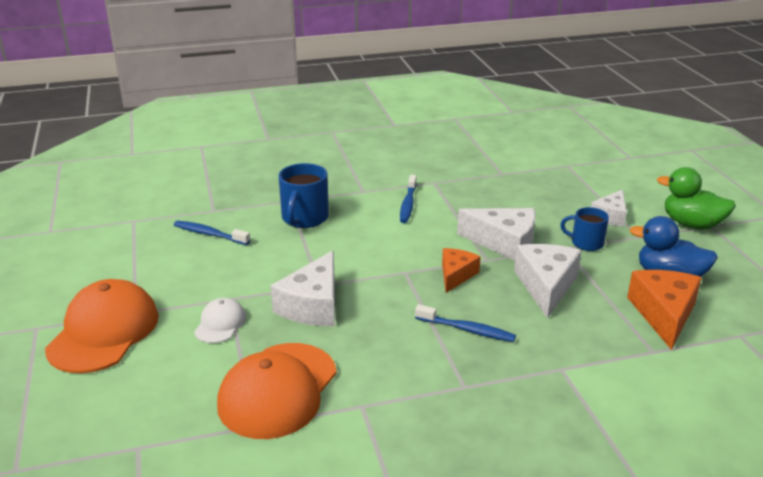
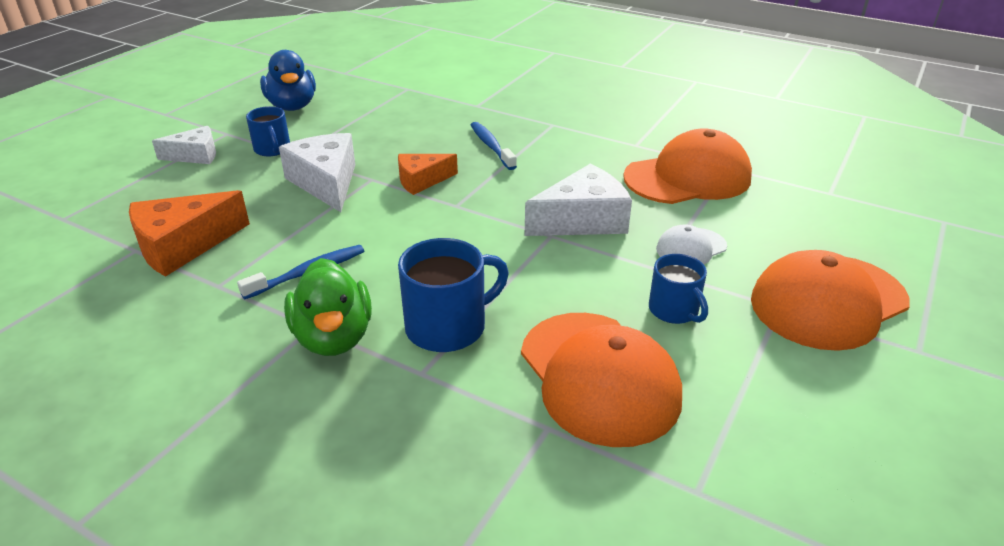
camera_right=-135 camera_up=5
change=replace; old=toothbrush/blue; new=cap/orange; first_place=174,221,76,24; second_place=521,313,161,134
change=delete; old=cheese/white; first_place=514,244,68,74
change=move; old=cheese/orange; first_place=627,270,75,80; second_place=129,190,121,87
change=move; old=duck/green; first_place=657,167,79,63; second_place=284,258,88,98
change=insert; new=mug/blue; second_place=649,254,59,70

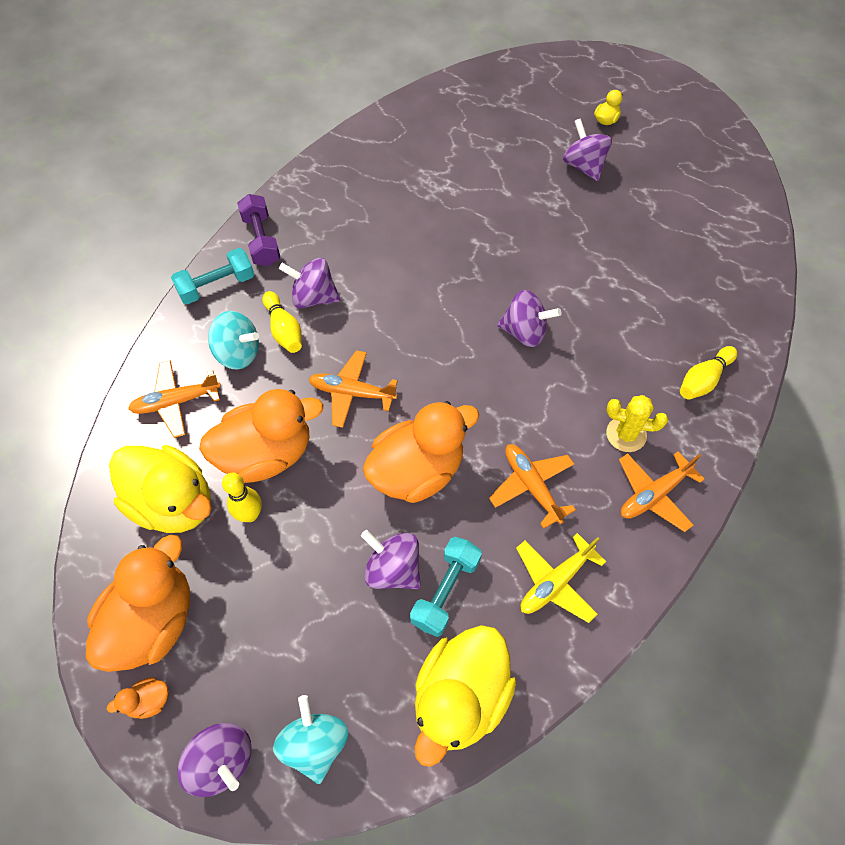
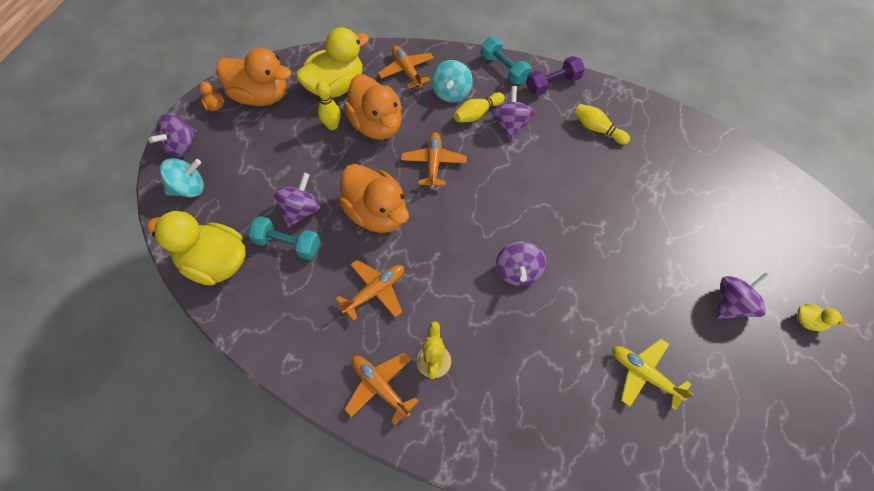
camera_right=80 camera_up=0
change=rotate; old=duck/yellow; first_place=109,445,103,88; second_place=296,27,73,71; degrees=-150
change=move; old=plane/yellow; first_place=516,533,90,90; second_place=612,339,82,71
change=move; old=bowling pin/yellow; first_place=680,346,57,54; second_place=574,104,56,40

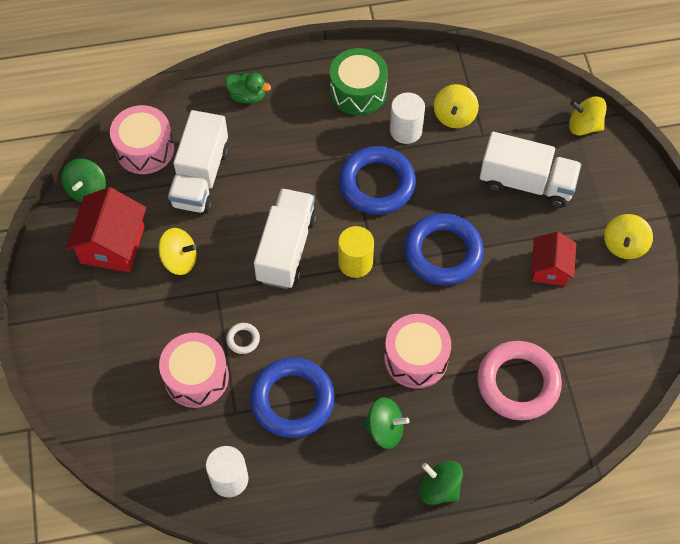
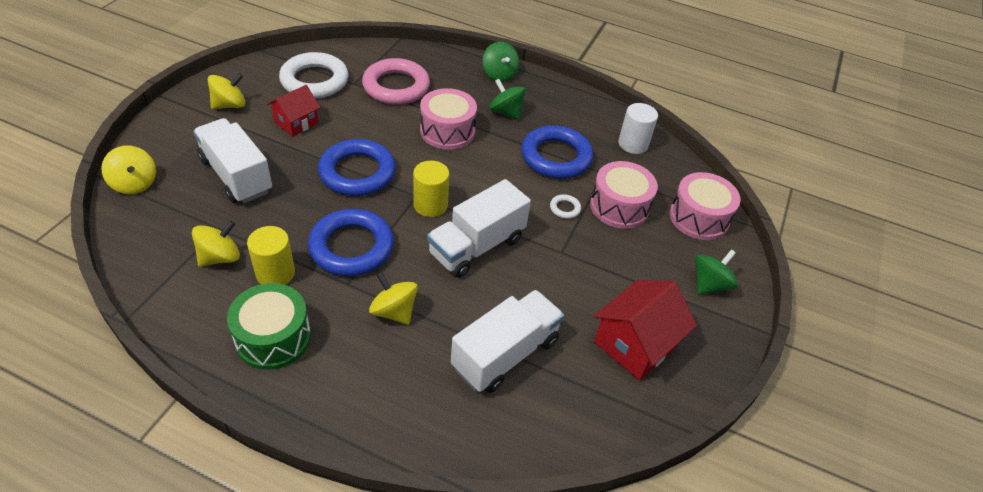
camera_right=-150 camera_up=-15
change=move; old=spinning top/green; first_place=61,158,45,44; second_place=695,249,43,46
change=move; old=drum/pink; first_place=110,105,64,69; second_place=669,172,72,68
change=move; old=spinning top/yellow; first_place=158,228,39,47; second_place=369,272,49,53
change=delete; old=duck/green; first_place=225,73,46,31
change=recolor; old=cylinder/white; new=cylinder/yellow; first_place=390,93,35,51; second_place=247,226,48,59
change=insert; new=ring/white; second_place=279,52,70,47

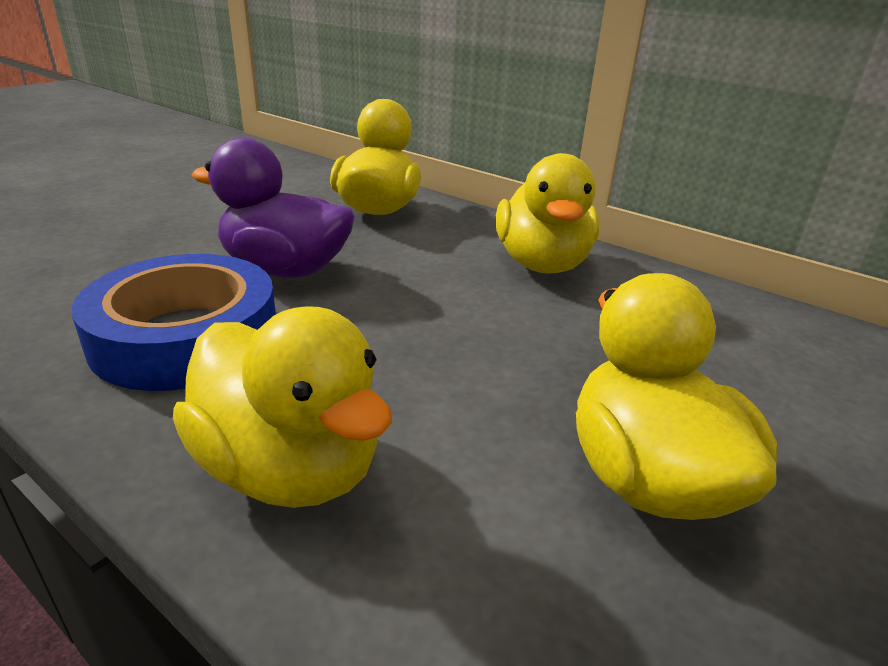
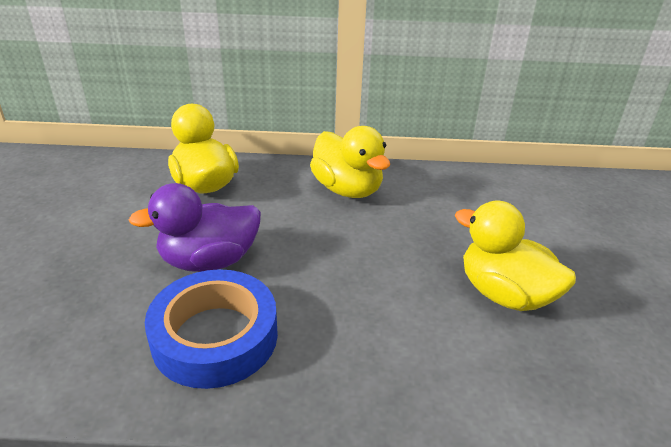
camera_right=-35 camera_up=5
change=delete; old=duck/yellow; first_place=173,306,219,202

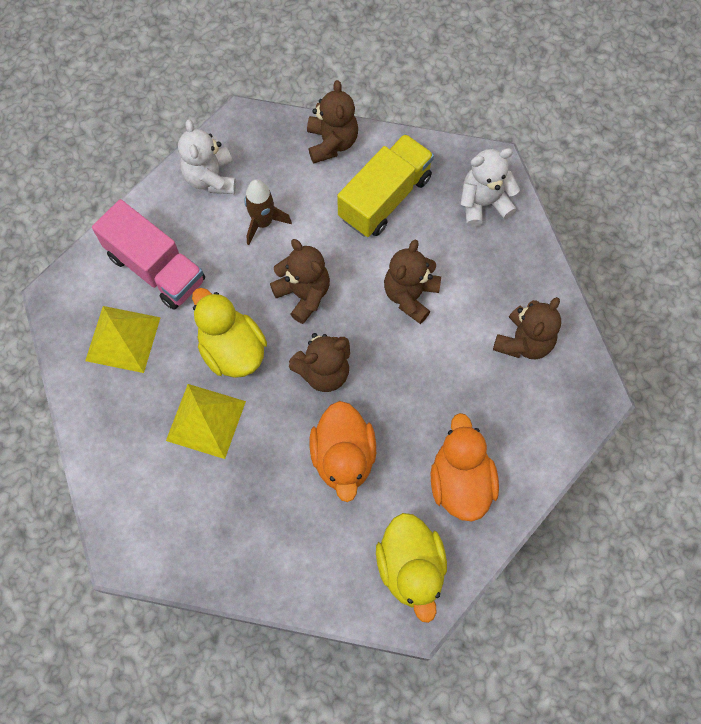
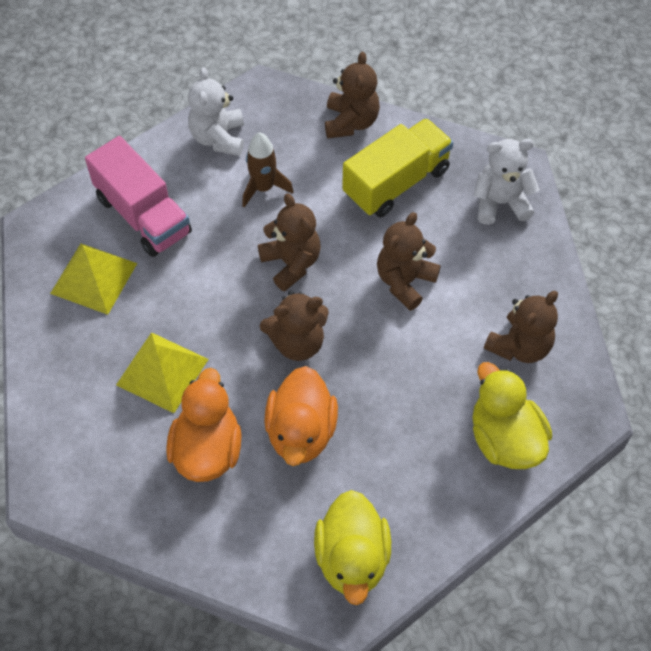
camera_right=10 camera_up=-10
change=move; old=duck/yellow; first_place=192,288,75,90; second_place=472,362,80,107
change=move; old=duck/orange; first_place=431,413,68,109; second_place=166,368,76,114

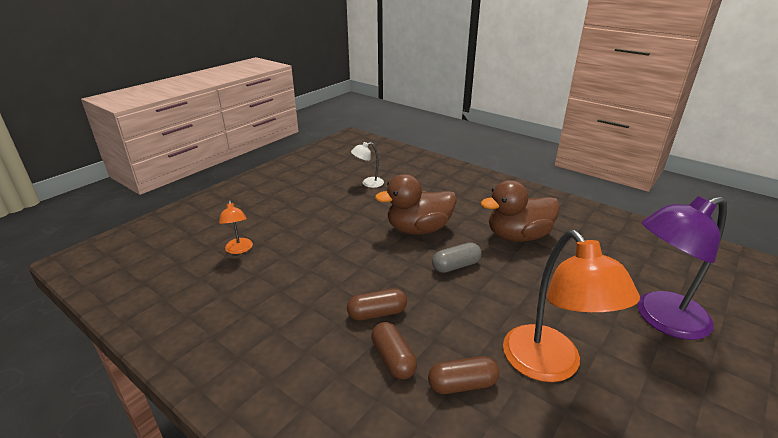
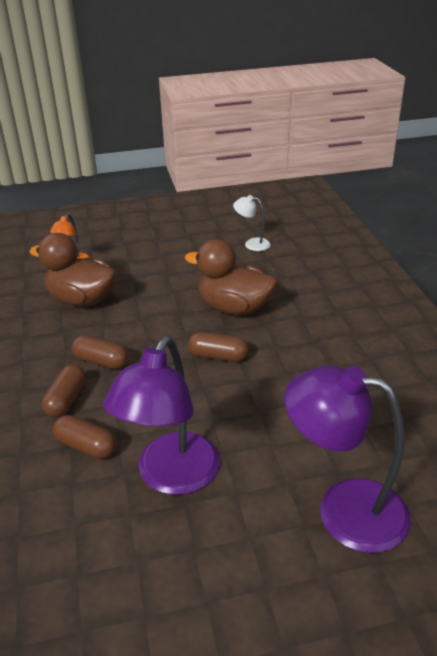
camera_right=40 camera_up=5
change=recolor; old=capsule/grey; new=capsule/brown; first_place=432,242,50,31; second_place=188,332,61,30
change=move; old=duck/brown; first_place=480,180,80,62; second_place=29,233,88,74
change=recolor; old=lamp/orange; new=lamp/purple; first_place=503,230,137,152; second_place=103,337,117,158

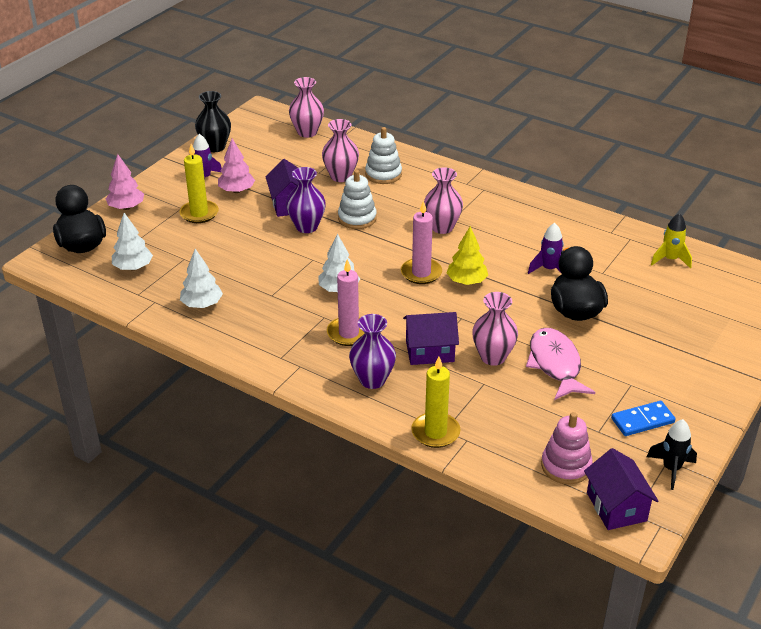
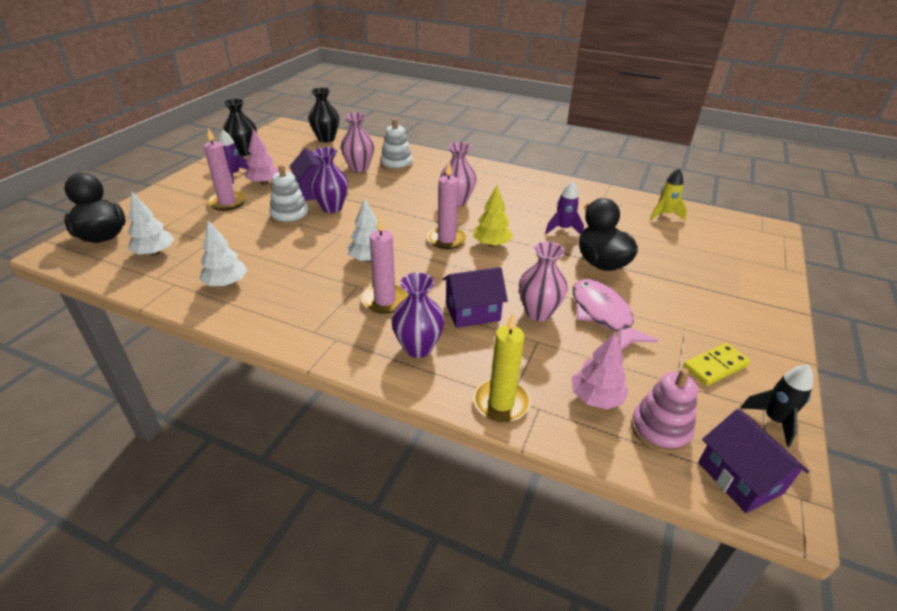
camera_right=-10 camera_up=0
change=move; old=tree/pink; first_place=105,154,39,56; second_place=572,331,57,78
change=recolor; old=candle/yellow; new=candle/pink; first_place=179,144,40,79; second_place=204,128,42,83
change=recolor; old=vase/pink; new=vase/black; first_place=289,77,35,61; second_place=309,88,30,55
change=move; old=stacking toy/white; first_place=338,170,39,59; second_place=269,165,40,61
change=recolor; old=domino/blue; new=domino/yellow; first_place=611,401,64,35; second_place=683,343,68,43

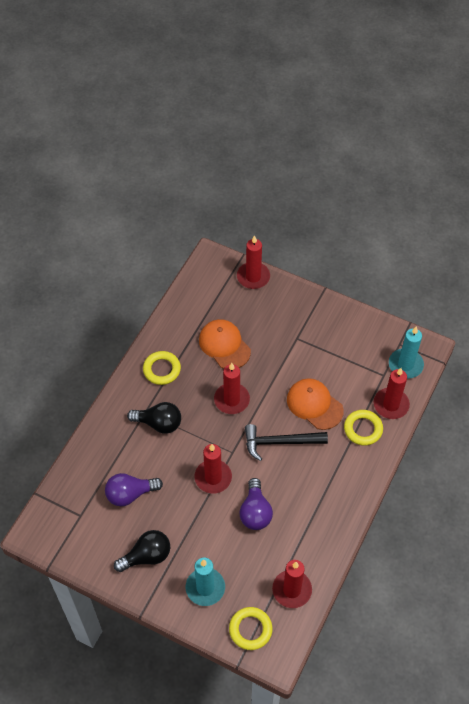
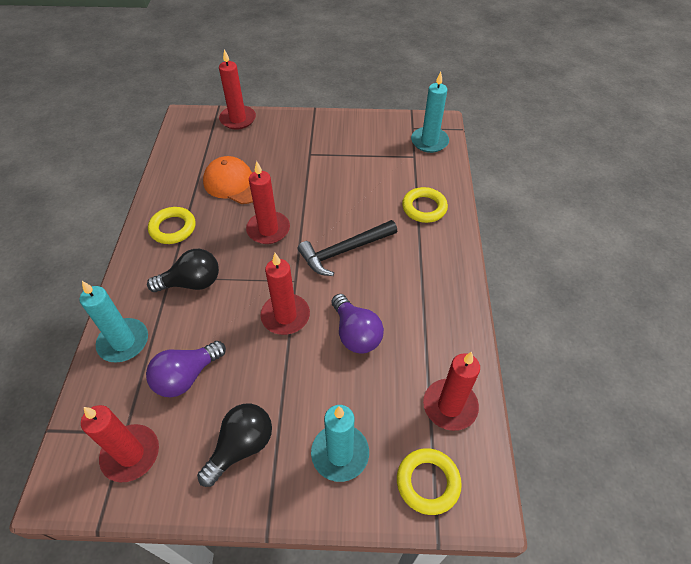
camera_right=-25 camera_up=-5
change=delete; old=cap/orange; first_place=287,378,57,52
change=move; old=candle/red; first_place=374,368,36,51; second_place=81,405,78,78
change=insert; new=candle/turquoise; second_place=79,281,69,82

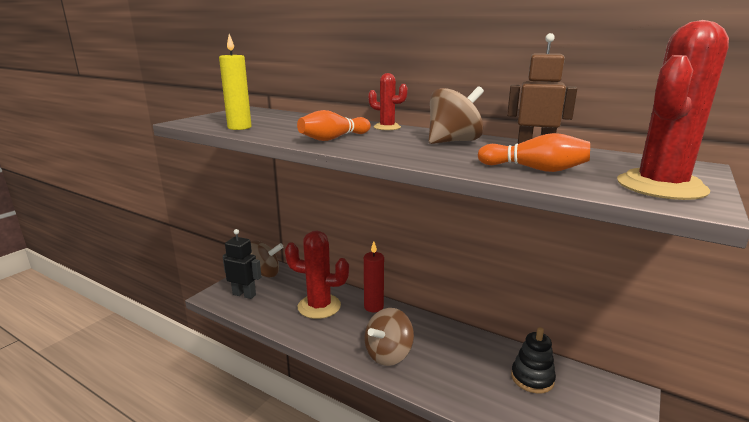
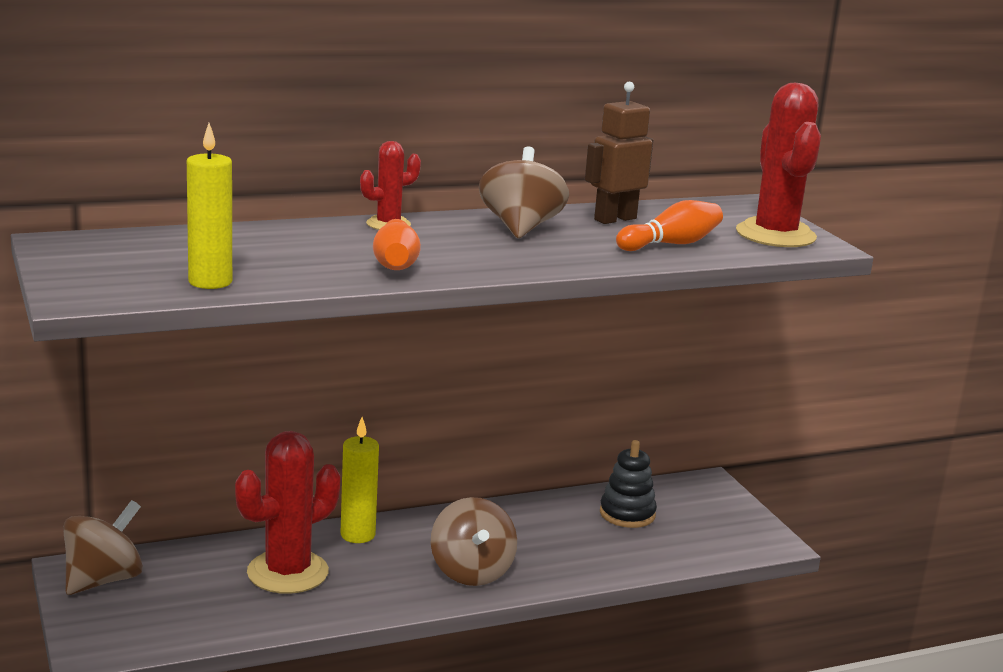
camera_right=-55 camera_up=0
change=delete; old=robot/black; first_place=223,229,39,70
change=recolor; old=candle/red; new=candle/yellow; first_place=364,241,20,71; second_place=340,417,39,126

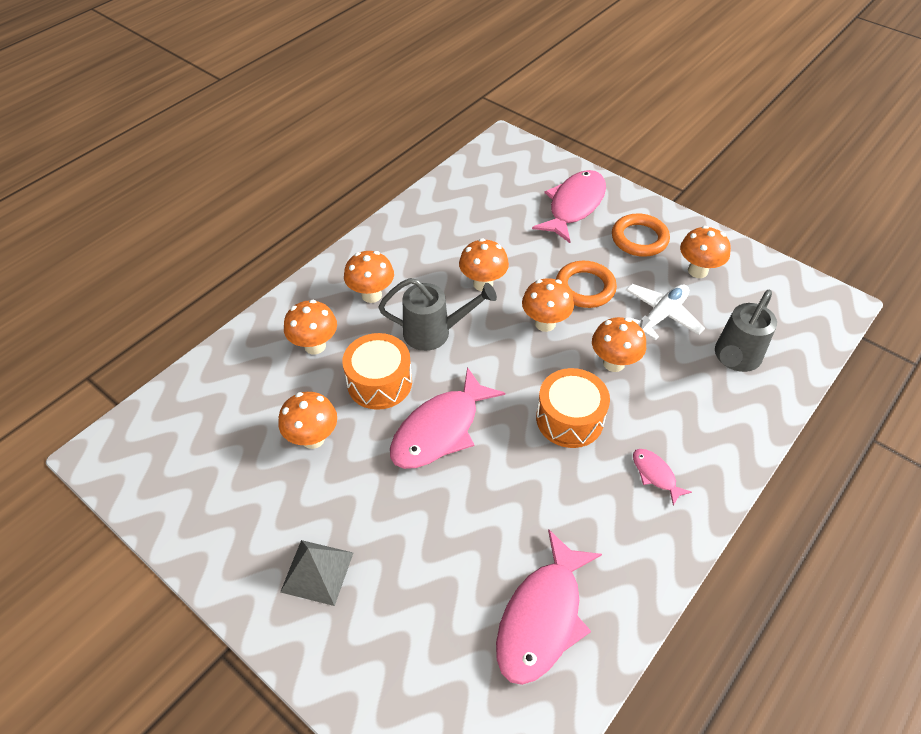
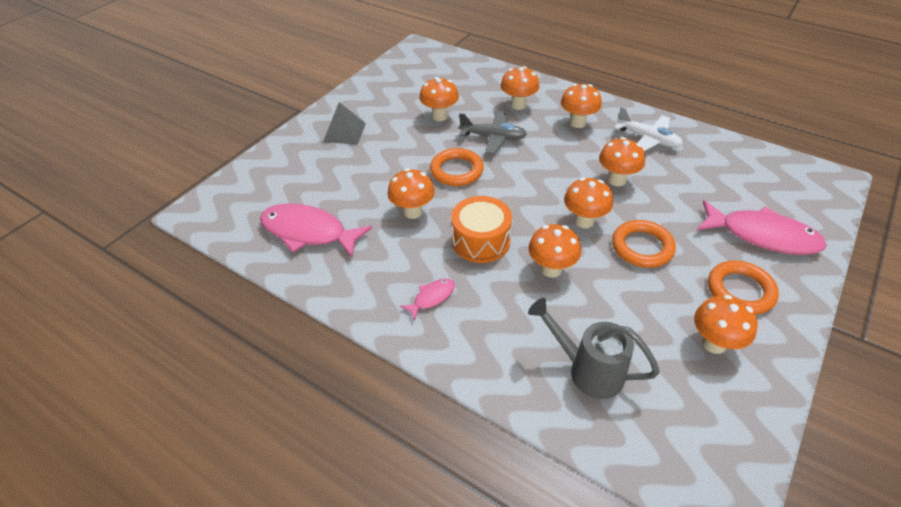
camera_right=85 camera_up=-5
change=replace; old=drum/orange; new=plane/grey; first_place=342,333,70,77; second_place=459,111,68,43
change=delete; old=watering can/grey; first_place=378,278,119,73
change=replace; old=fish/pink; new=ring/orange; first_place=390,367,115,102; second_place=430,148,54,38
change=move; old=plane/white; first_place=626,284,79,56; second_place=614,107,69,44
change=insert; new=mushroom/orange; second_place=387,168,48,51

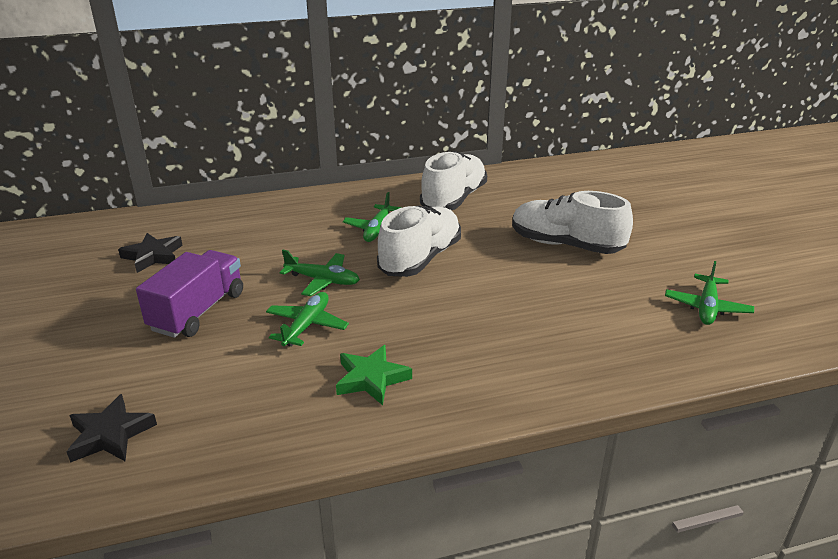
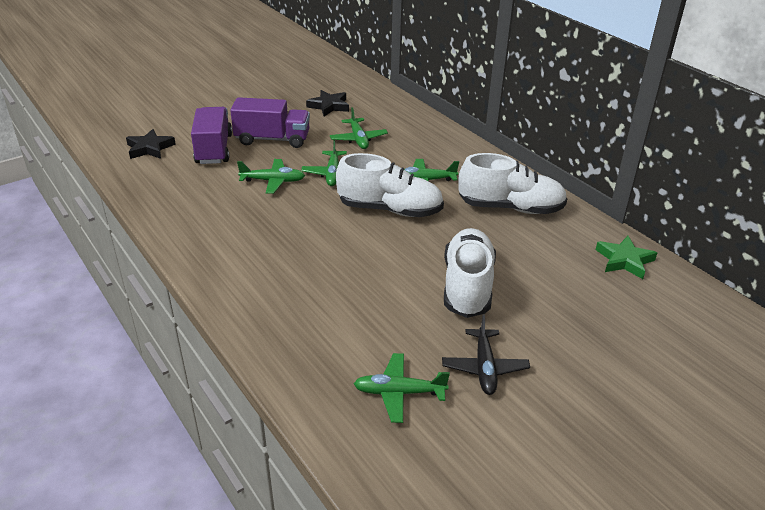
camera_right=70 camera_up=5
change=move; old=star/green; first_place=336,345,76,60; second_place=595,236,62,43
change=insert; new=truck/purple; second_place=191,107,41,57
change=insert; new=plane/green; second_place=330,107,58,42
change=insert; new=plane/black; second_place=442,314,88,81

